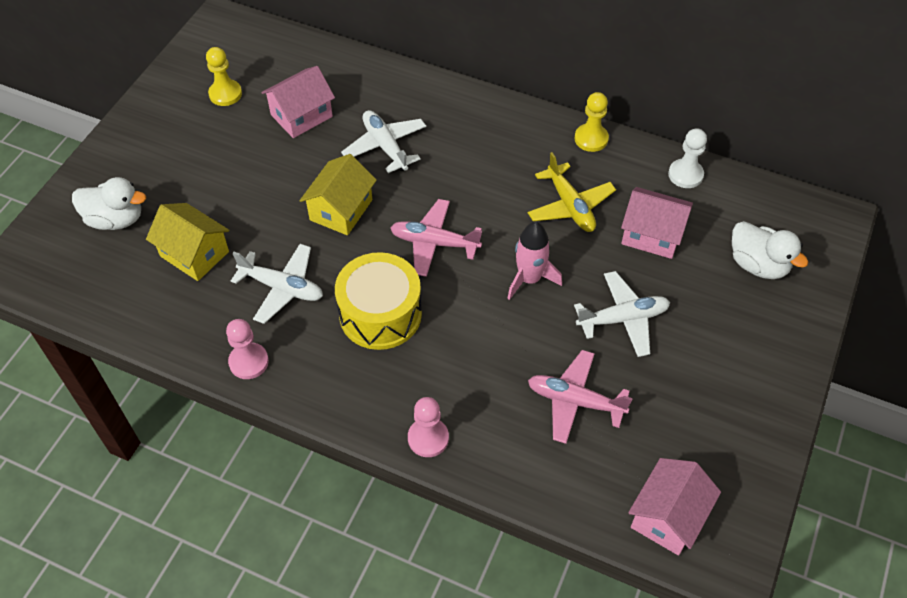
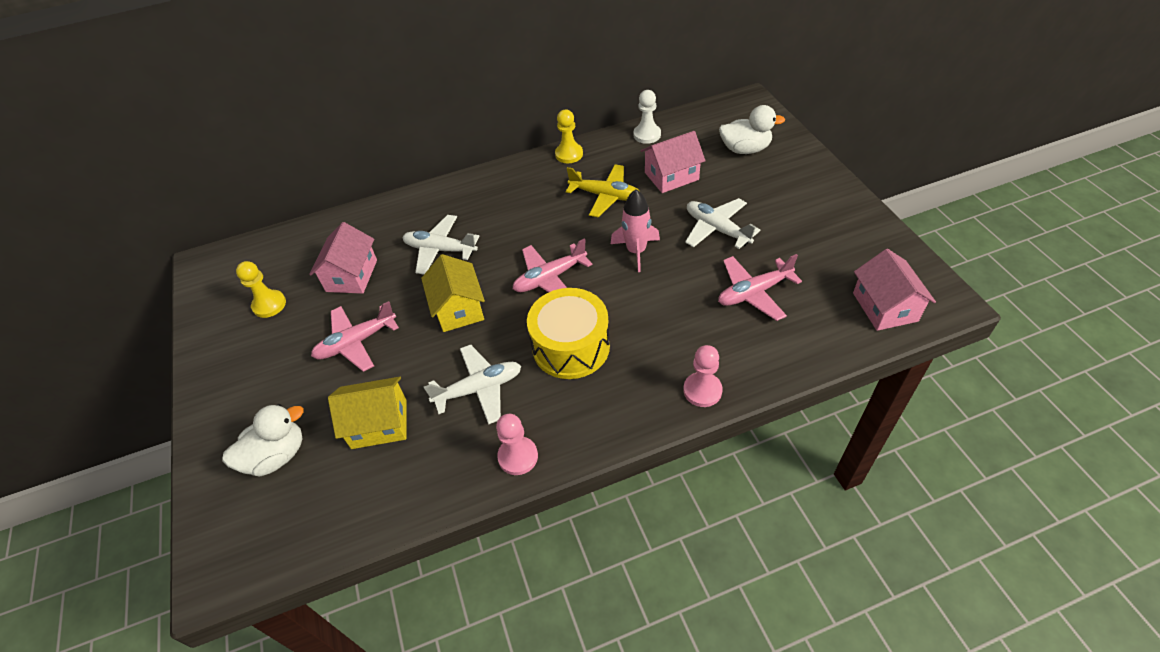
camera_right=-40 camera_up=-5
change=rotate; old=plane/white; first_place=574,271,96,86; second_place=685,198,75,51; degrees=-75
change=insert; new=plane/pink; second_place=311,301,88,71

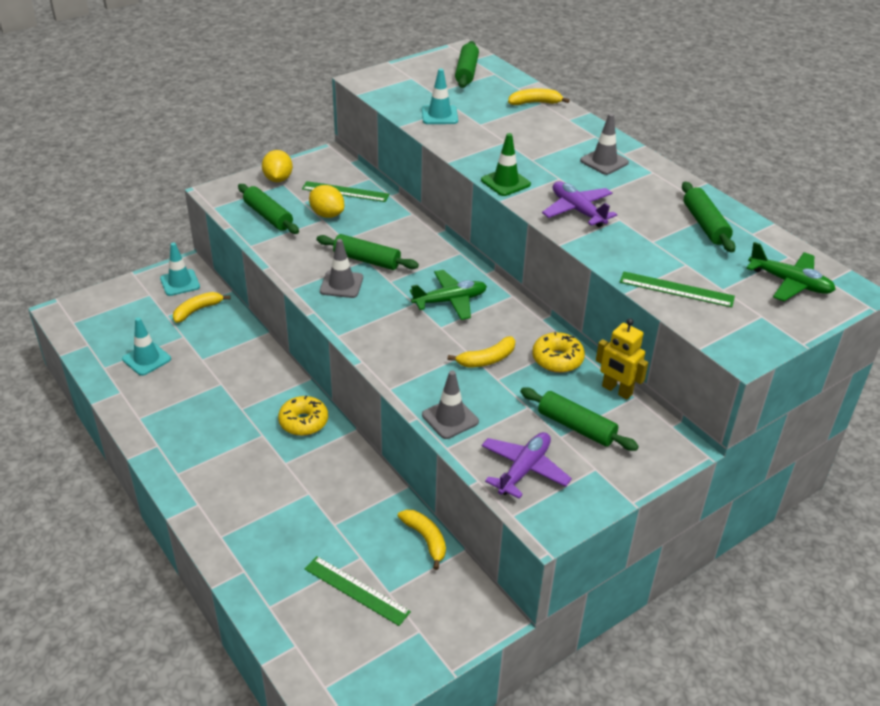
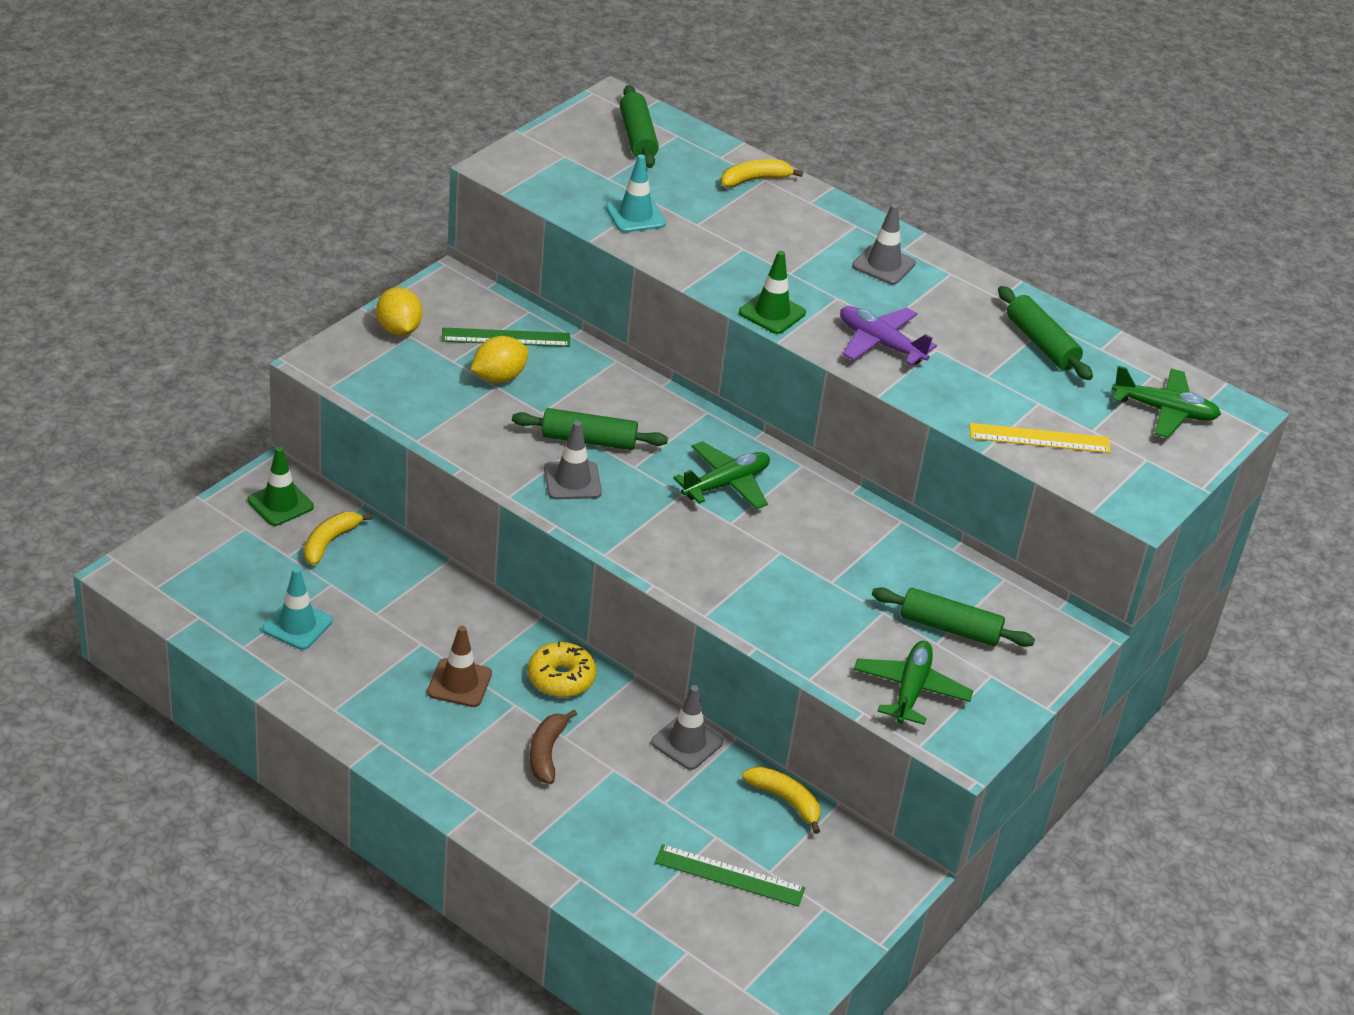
camera_right=-20 camera_up=0
change=recolor; old=traffic cone/turquoise; new=traffic cone/green; first_place=160,242,40,54; second_place=248,447,66,79
change=delete; old=rolling pin/green; first_place=238,184,61,50
change=rotate; old=lemon/yellow; first_place=309,185,35,33; second_place=471,336,58,47; degrees=-60
change=move; old=traffic cone/grey; first_place=422,370,57,69; second_place=651,685,72,85
change=delete; old=banana/yellow; first_place=447,336,68,32
change=recolor; old=plane/purple; new=plane/green; first_place=482,432,90,67; second_place=854,641,119,84
change=delete; old=donut/yellow; first_place=532,332,53,41
change=delete; old=robot/yellow; first_place=596,318,52,81
change=recolor; old=ruler/green; new=ruler/yellow; first_place=620,271,115,36; second_place=970,423,141,30
change=insert; new=traffic cone/brown; second_place=427,626,65,81
change=insert; new=banana/brown; second_place=530,710,47,74

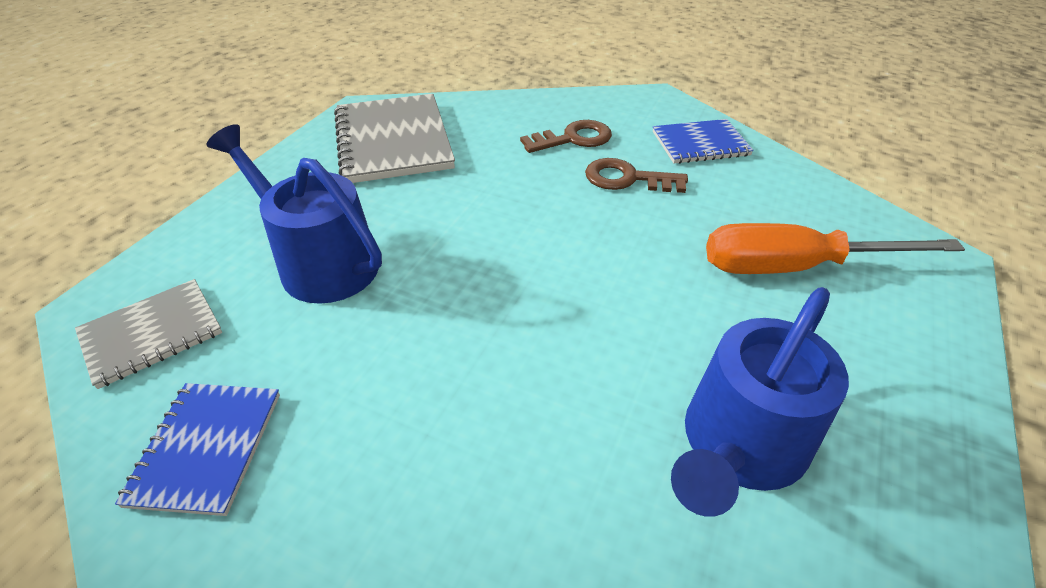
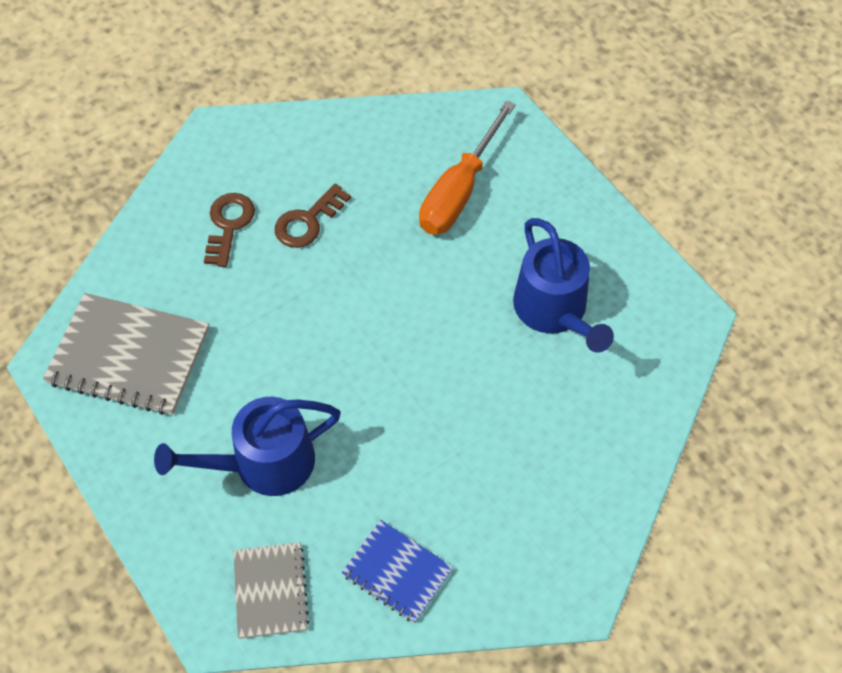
camera_right=-60 camera_up=15
change=delete; old=notebook/blue; first_place=653,119,101,45

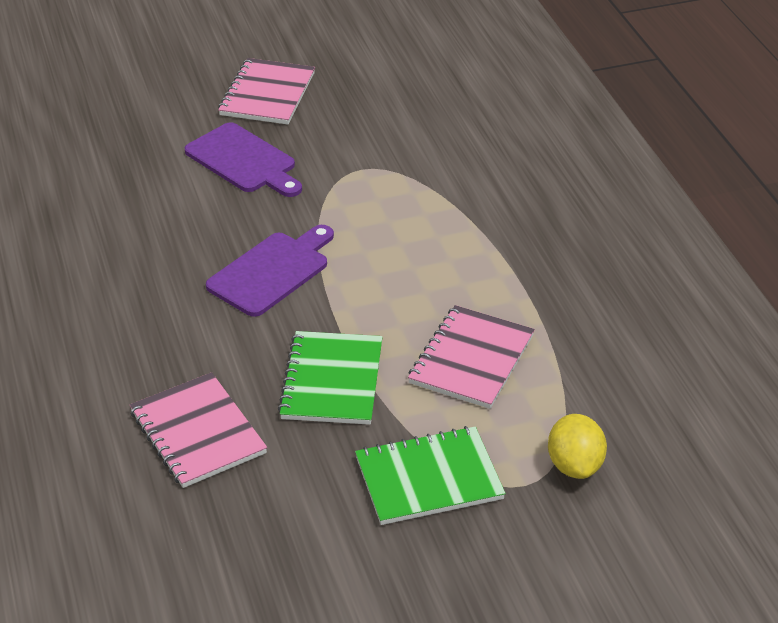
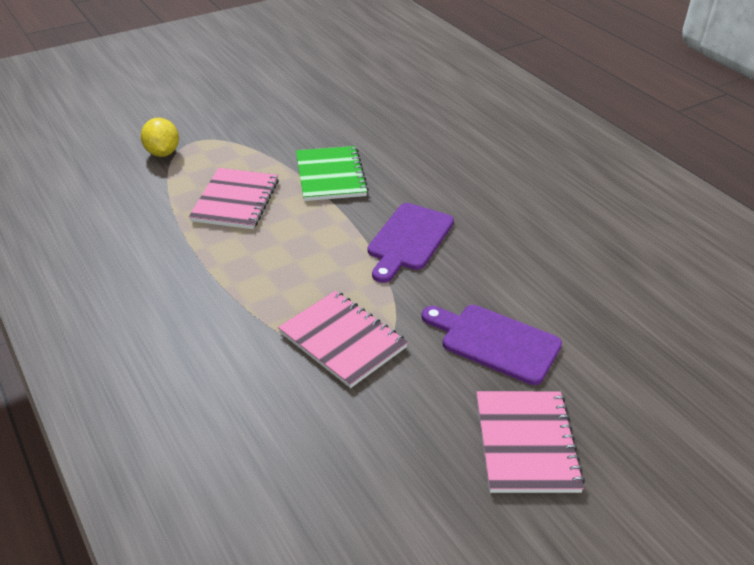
camera_right=165 camera_up=0
change=move; old=notebook/pink; first_place=130,372,137,116; second_place=278,291,130,97
change=delete; old=notebook/green; first_place=355,426,151,99

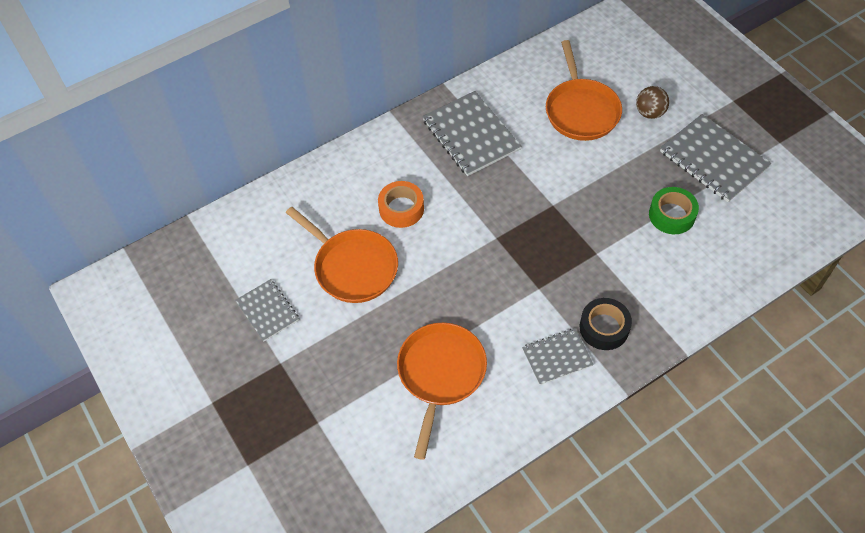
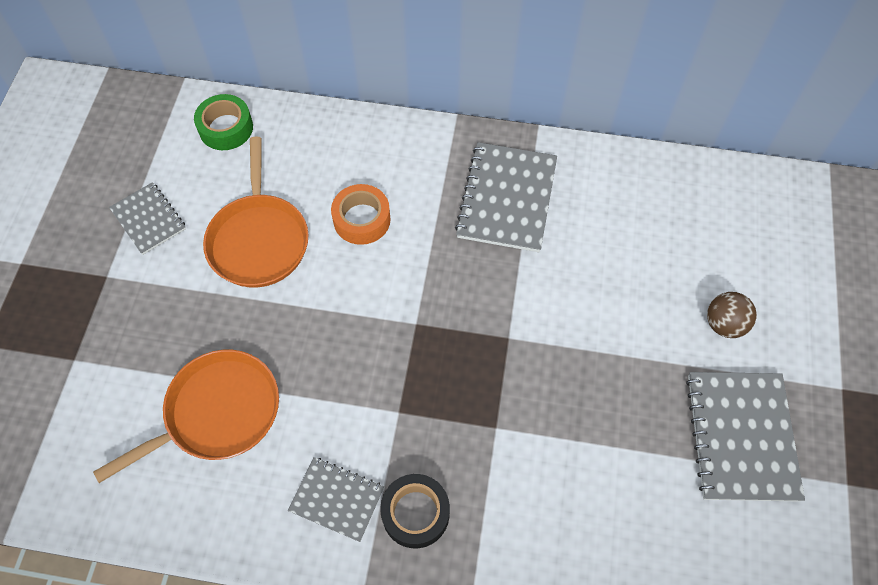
camera_right=40 camera_up=5
change=rotate; old=notebook/grey; first_place=235,279,64,63; second_place=109,182,77,73; degrees=-45
change=delete; old=pan/orange; first_place=546,40,76,101
change=move; old=tape/green; first_place=649,187,50,47; second_place=194,94,59,56

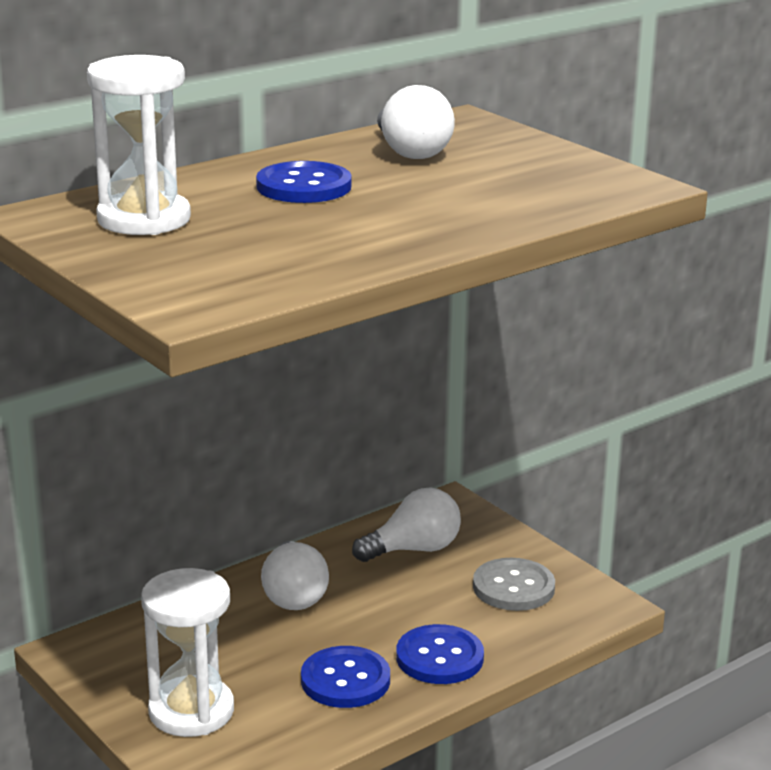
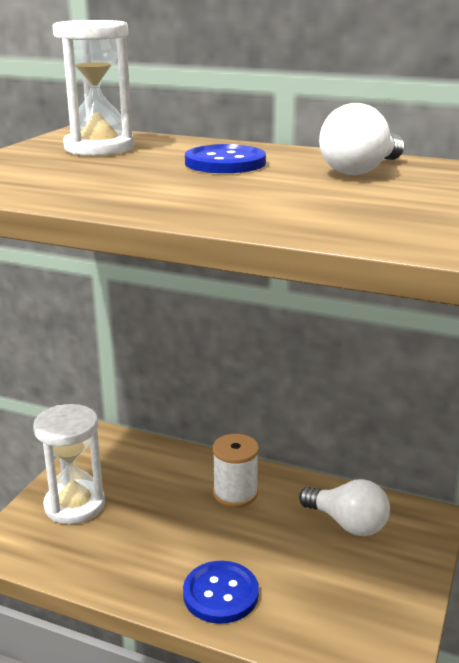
camera_right=60 camera_up=0
change=replace; old=light bulb/white; new=spool/white; first_place=261,541,68,69; second_place=213,434,46,73
change=delete; old=button/blue; first_place=301,646,89,62
change=delete; old=button/grey; first_place=473,558,82,53

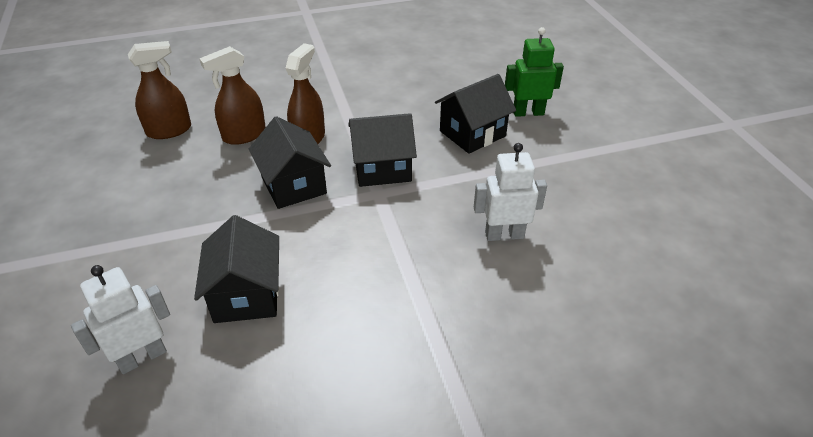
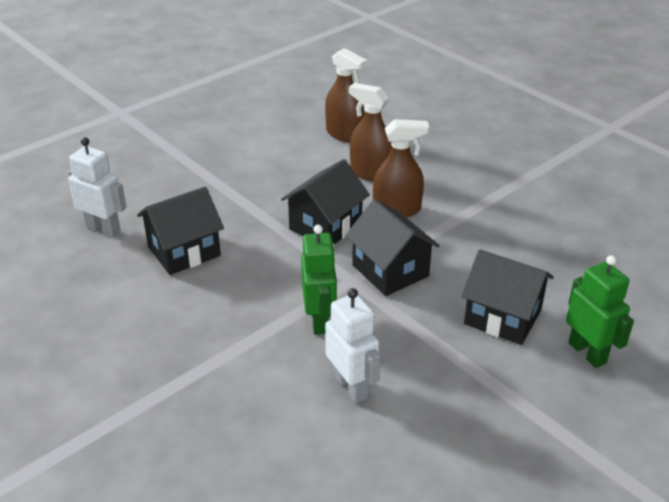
camera_right=65 camera_up=-5
change=insert; new=robot/green; second_place=301,225,36,110

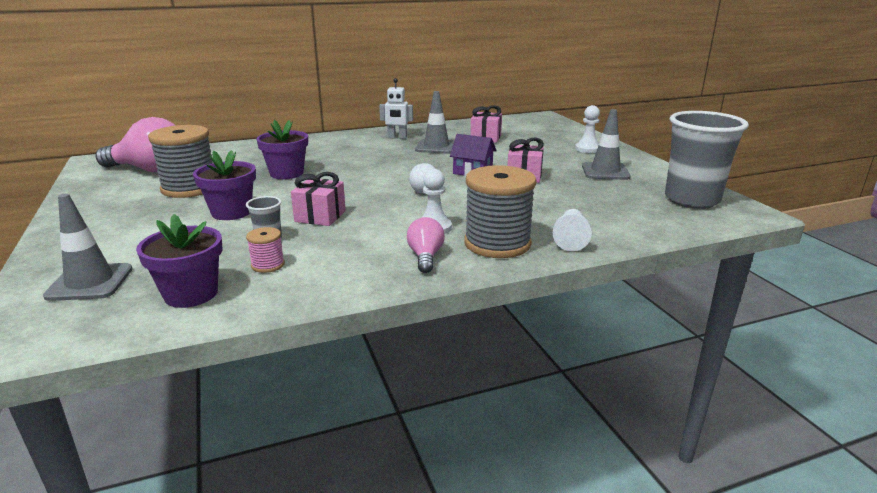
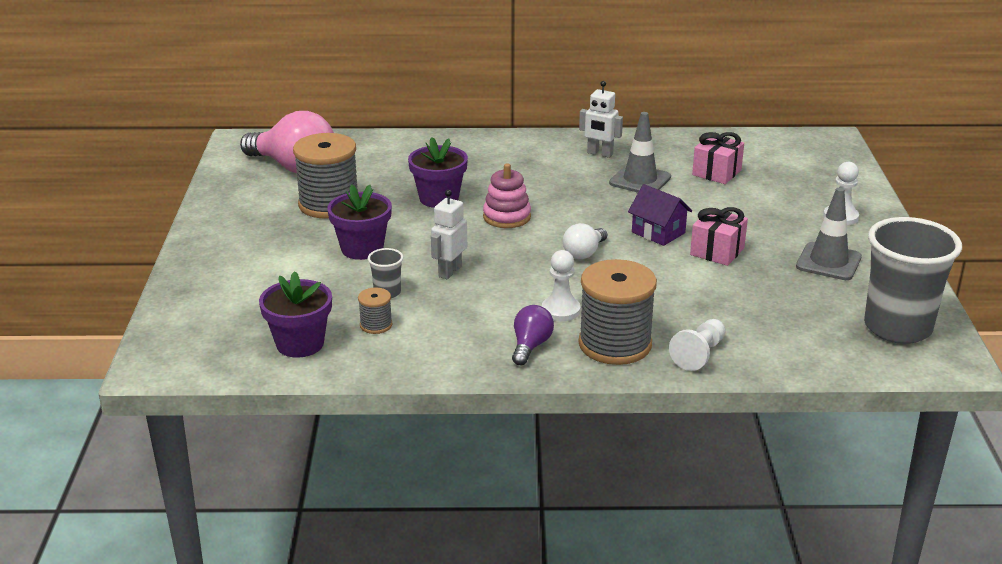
camera_right=20 camera_up=5
change=delete; old=traffic cone/grey; first_place=43,194,90,107
change=recolor; old=spool/pink; new=spool/grey; first_place=246,227,39,46; second_place=358,288,34,46
change=replace; old=gift/pink; new=robot/white; first_place=291,172,55,54; second_place=431,190,36,89
change=recolor; old=light bulb/pink; new=light bulb/purple; first_place=407,217,38,56; second_place=512,305,42,60
change=insert; new=stacking toy/pink; second_place=483,163,48,65

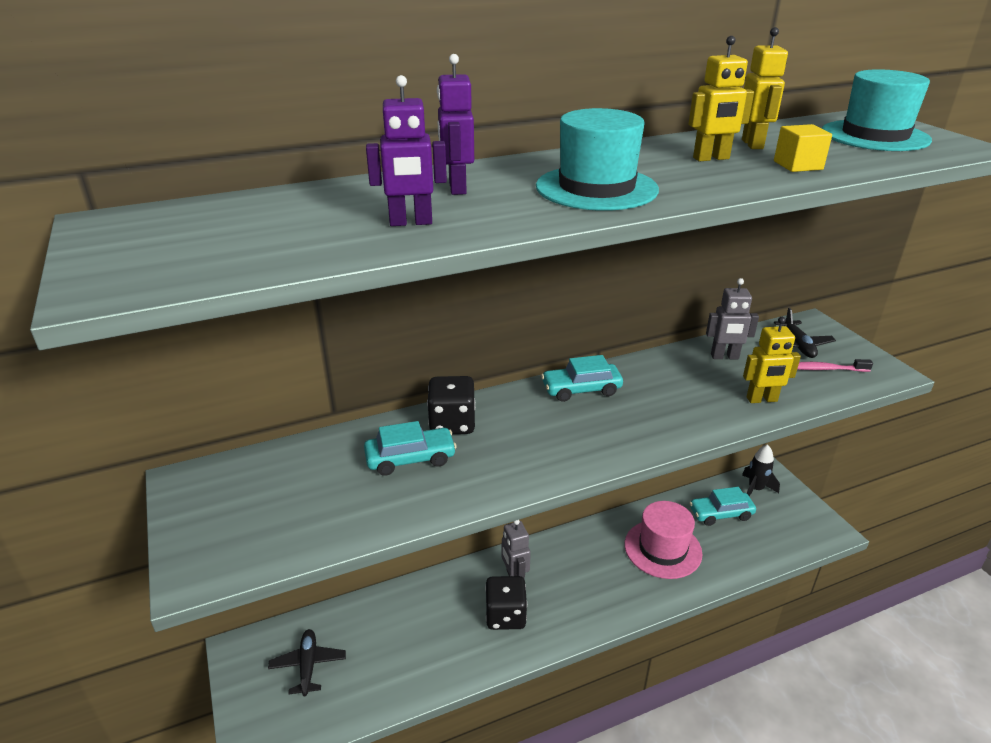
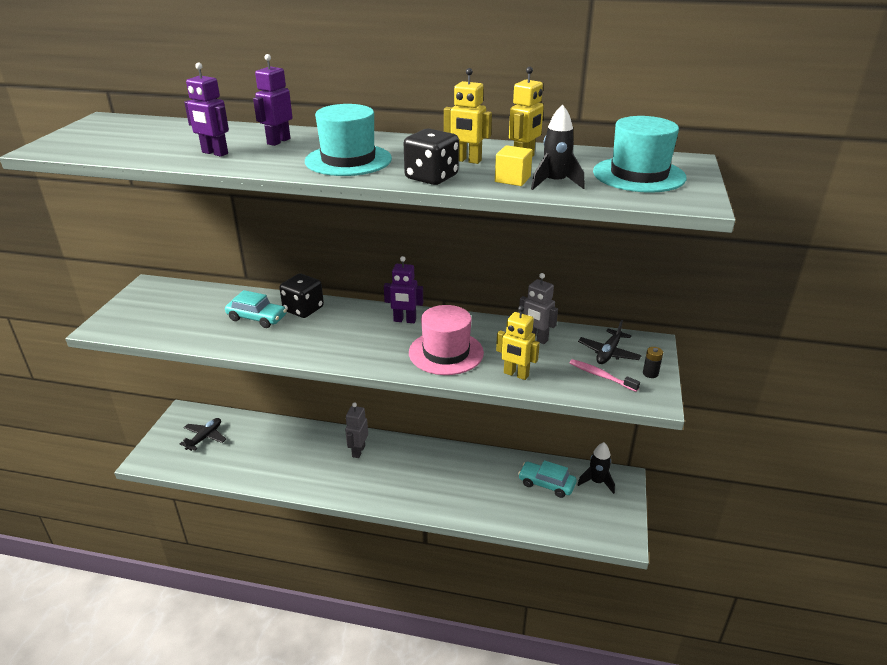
camera_right=35 camera_up=0
change=move; old=dice/black; first_place=485,576,42,54; second_place=404,128,55,57
change=replace; old=car/turquoise; new=robot/purple; first_place=541,355,82,47; second_place=384,256,39,67
change=move; old=hat/pink; first_place=624,501,79,78; second_place=409,305,75,70
change=insert; new=rocket/black; second_place=531,105,53,85
change=insert; new=battery/black; second_place=643,347,20,31

